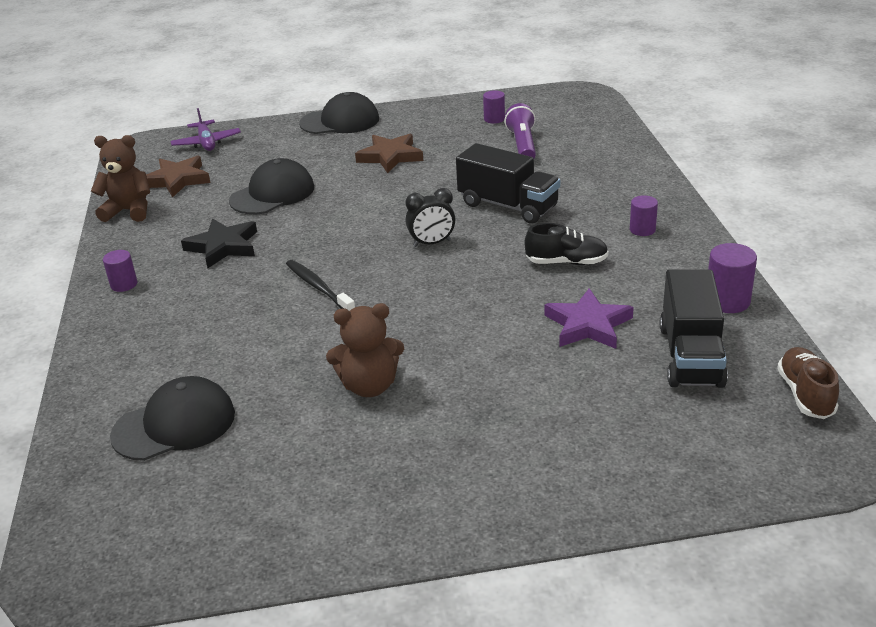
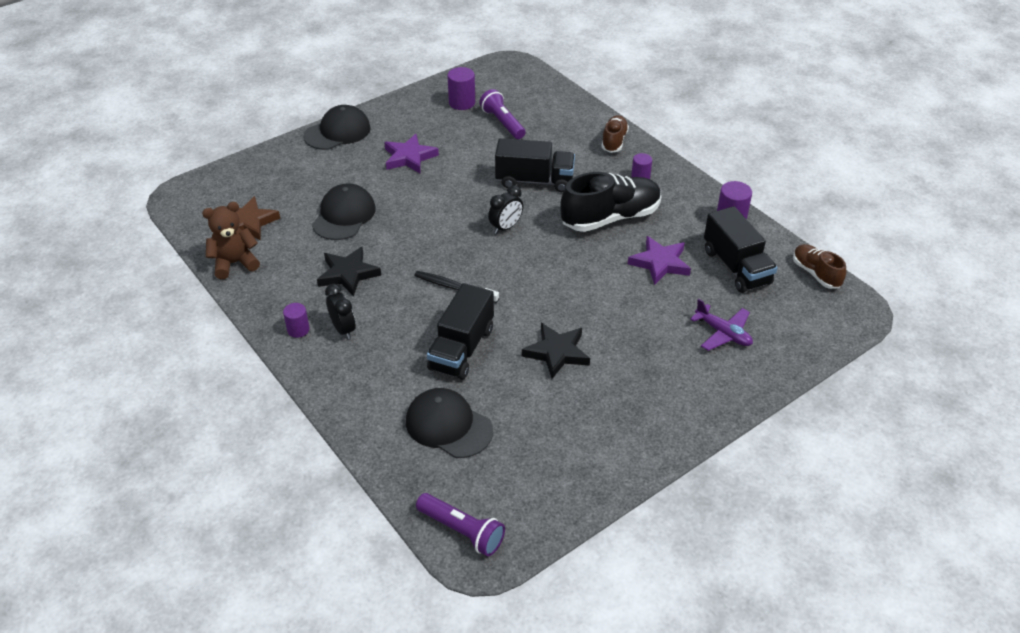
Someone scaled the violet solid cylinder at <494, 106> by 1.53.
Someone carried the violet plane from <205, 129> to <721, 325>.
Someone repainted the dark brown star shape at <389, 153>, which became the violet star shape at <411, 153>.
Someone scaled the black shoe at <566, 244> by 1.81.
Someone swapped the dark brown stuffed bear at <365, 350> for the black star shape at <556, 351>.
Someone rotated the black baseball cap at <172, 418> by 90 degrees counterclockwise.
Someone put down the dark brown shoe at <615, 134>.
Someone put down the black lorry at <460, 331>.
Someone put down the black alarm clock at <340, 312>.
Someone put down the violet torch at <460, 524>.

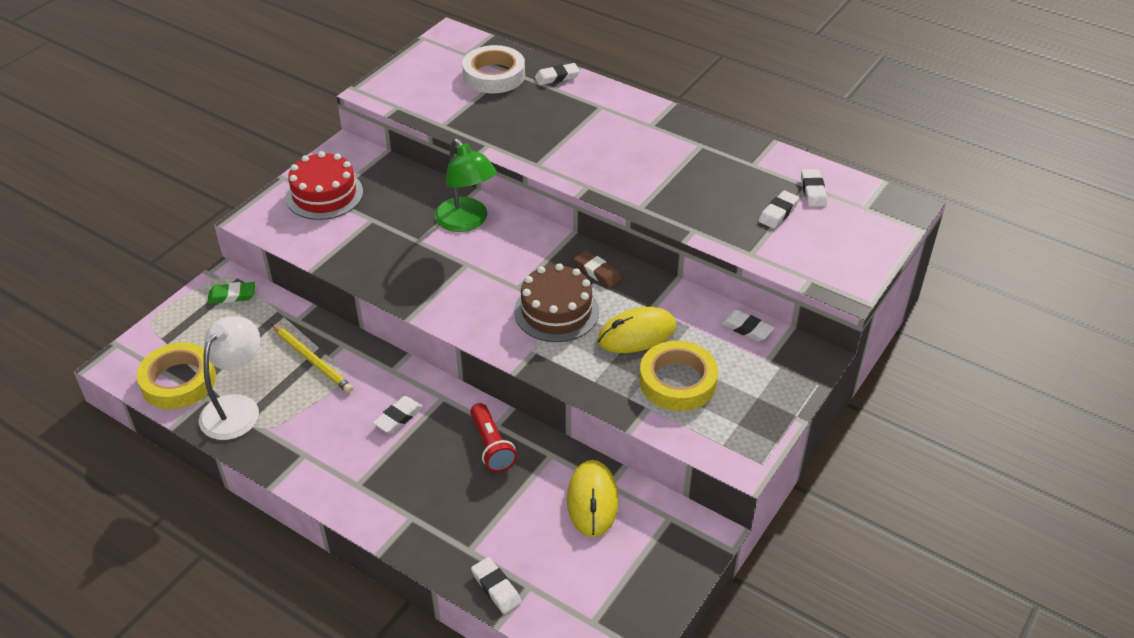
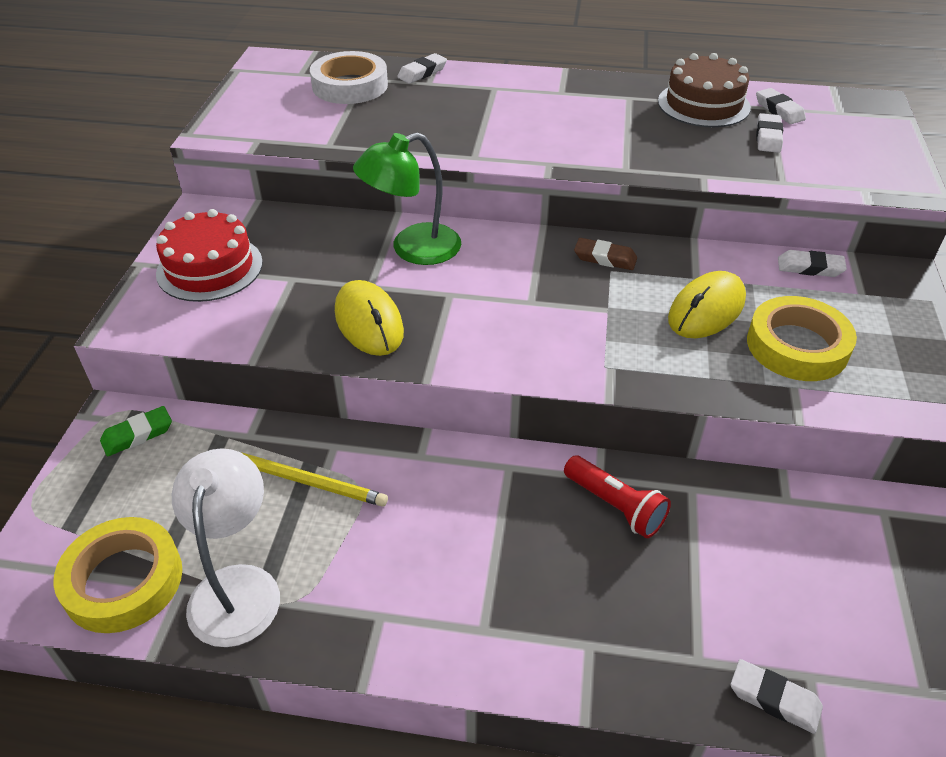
Someone rotated the leaf-green reading lamp at <465, 185> by 120 degrees clockwise.
Someone carried the dark brown gateau from <556, 302> to <704, 90>.
Someone took away the pure white pencil eraser at <398, 415>.
Someone carried the golden computer mouse from <593, 498> to <369, 318>.

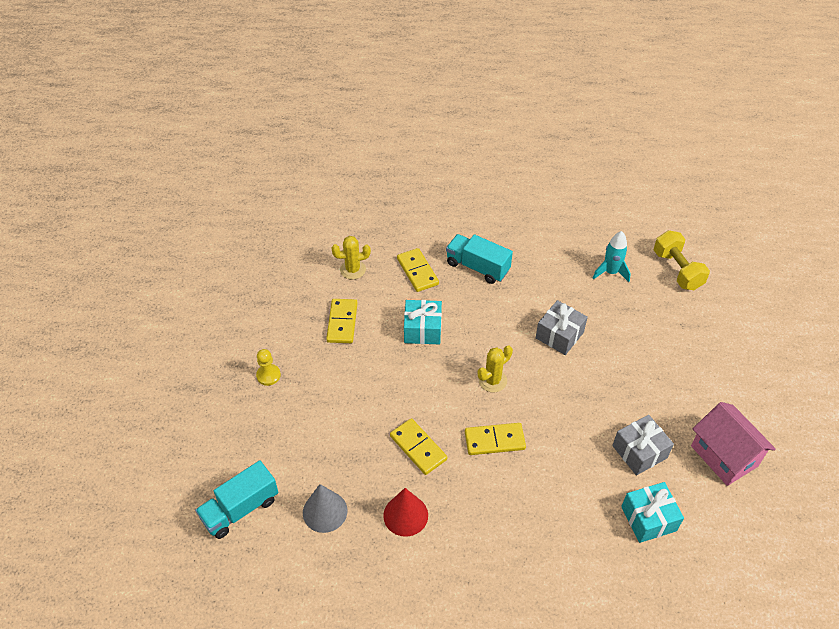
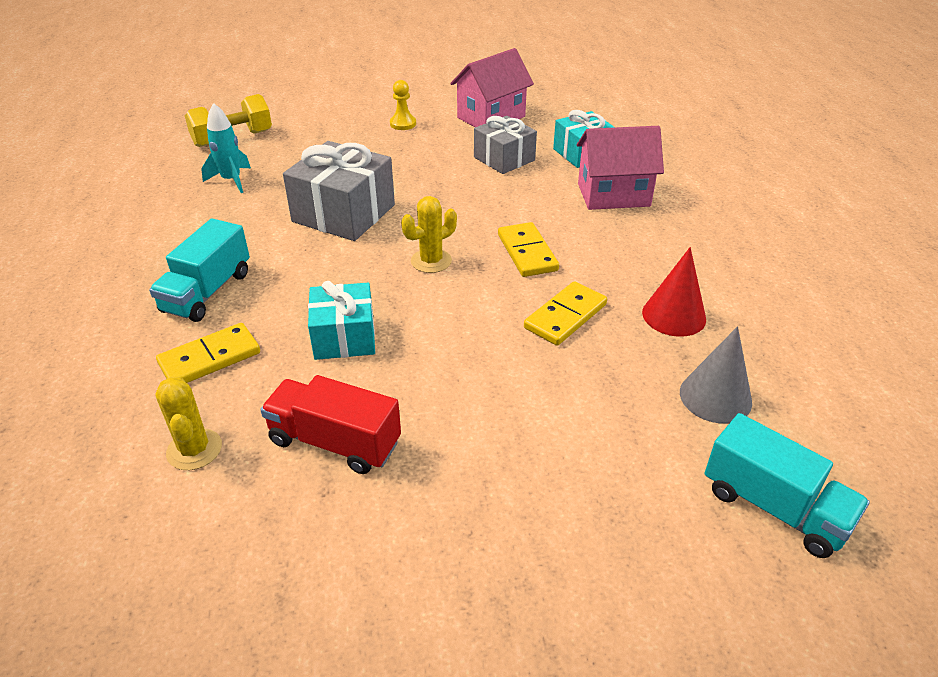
Someone swapped the golden domino piece at <342, 321> for the red lorry at <330, 424>.
Someone scaled the gray wrapped gift at <562, 327> by 1.53.
Someone rotated the golden prickly plant at <495, 368> by 75 degrees counterclockwise.
Someone carried the golden game pawn from <268, 367> to <403, 105>.
Someone put down the rosy house at <620, 168>.

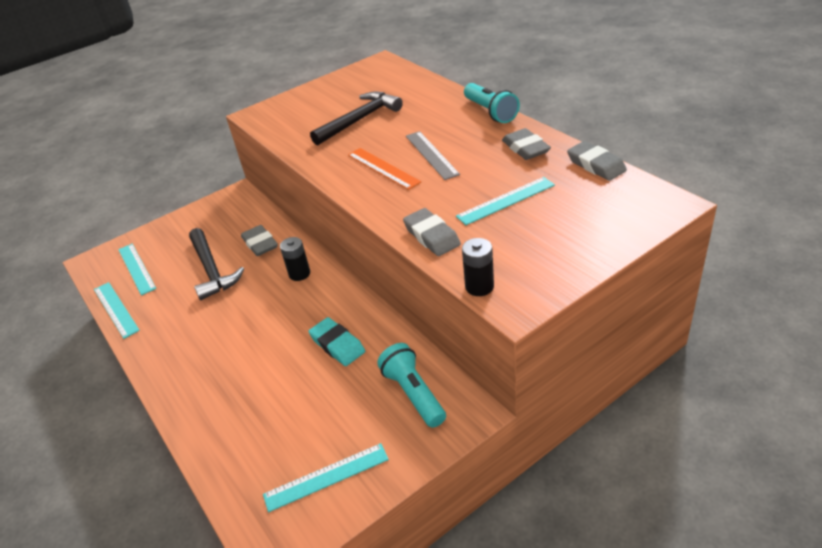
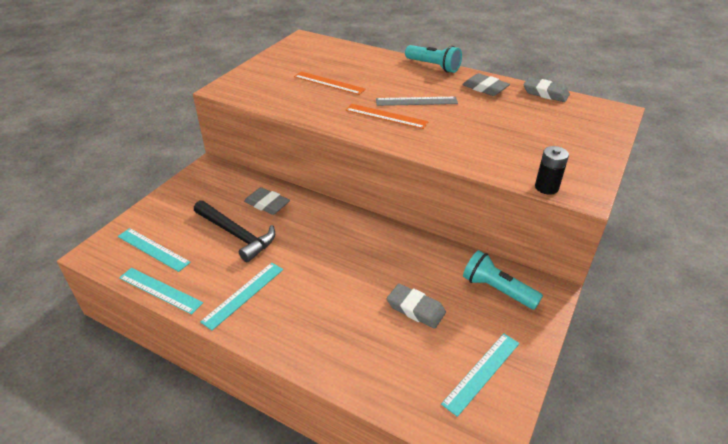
Someone swapped the black carpenter's hammer at <356, 118> for the orange straightedge at <330, 83>.
Someone rotated the gray straightedge at <433, 155> by 45 degrees counterclockwise.
Someone carried the aqua straightedge from <505, 201> to <241, 296>.
Someone carried the gray pencil eraser from <432, 232> to <416, 306>.
Someone took away the black power cell at <295, 259>.
Someone took away the aqua pencil eraser at <336, 341>.

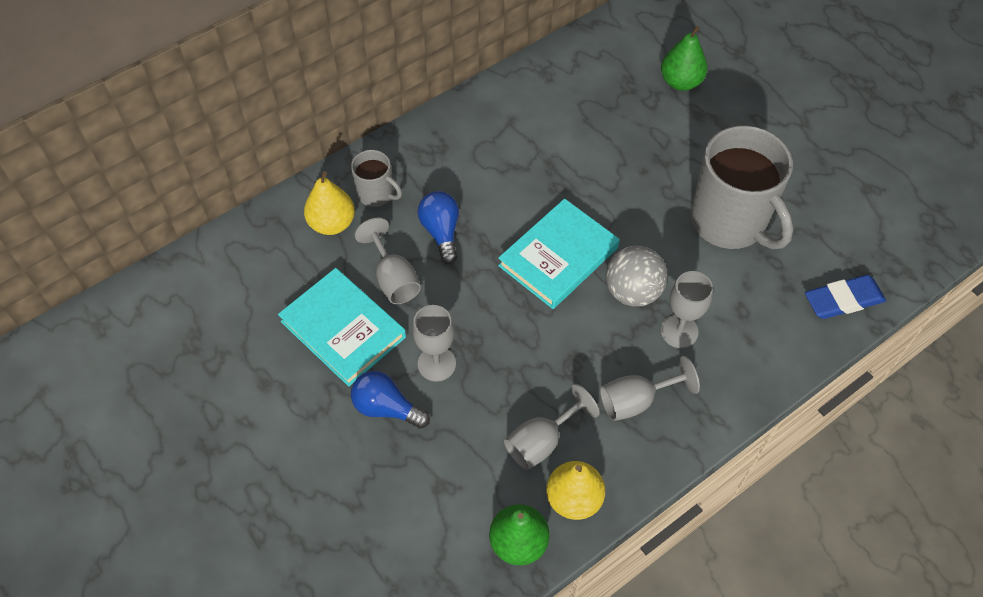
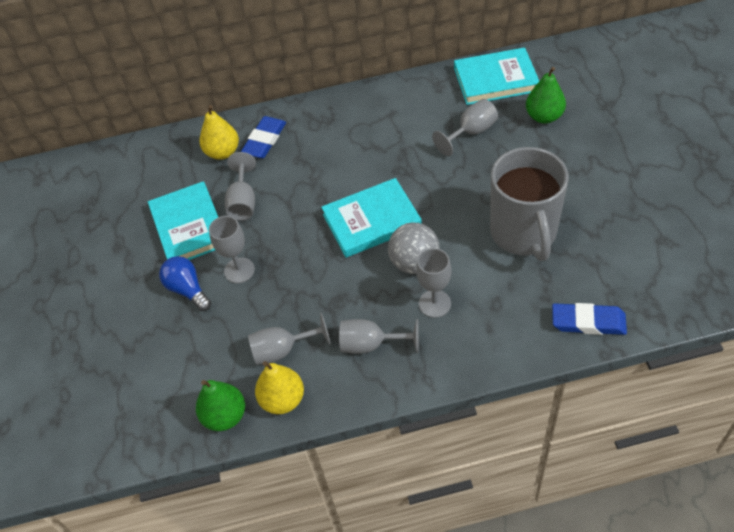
Someone swapped the gray tea mug at <376, 178> for the cobalt pencil eraser at <263, 137>.
Someone took away the cobalt lightbulb at <438, 227>.
Someone put down the aqua hardback at <496, 76>.
Someone put down the gray goblet at <465, 127>.

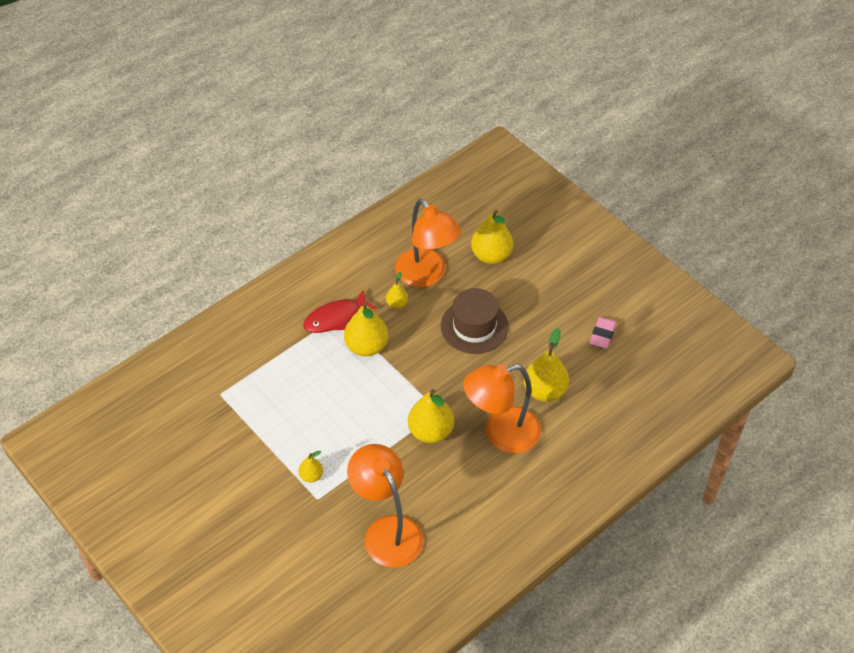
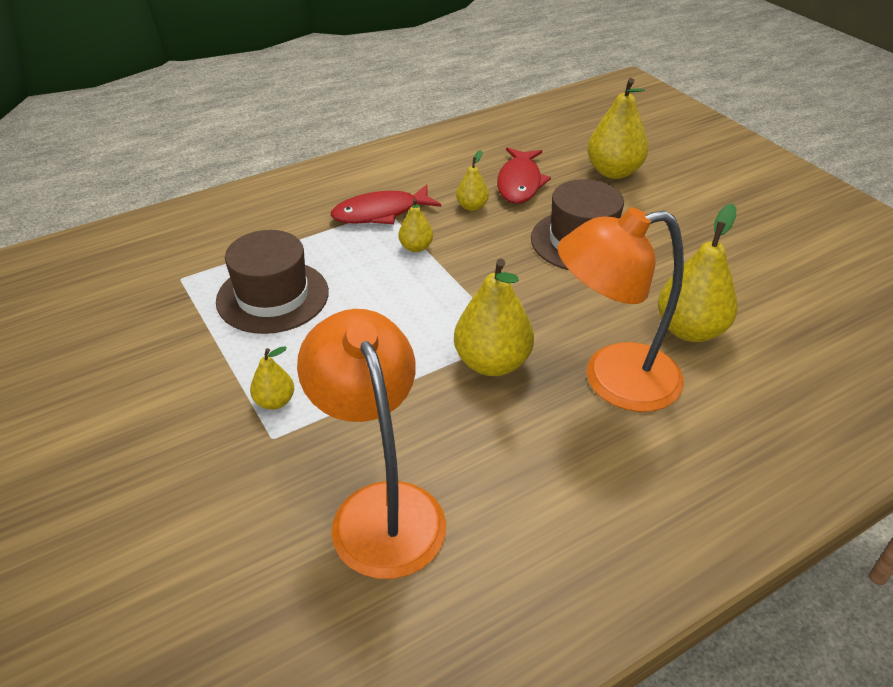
Someone swapped the orange reading lamp at <428, 243> for the red fish at <524, 175>.
Someone scaled the golden pear fruit at <366, 329> by 0.52.
Someone took away the rosy pencil eraser at <603, 333>.
Someone put down the dark brown hat at <272, 282>.

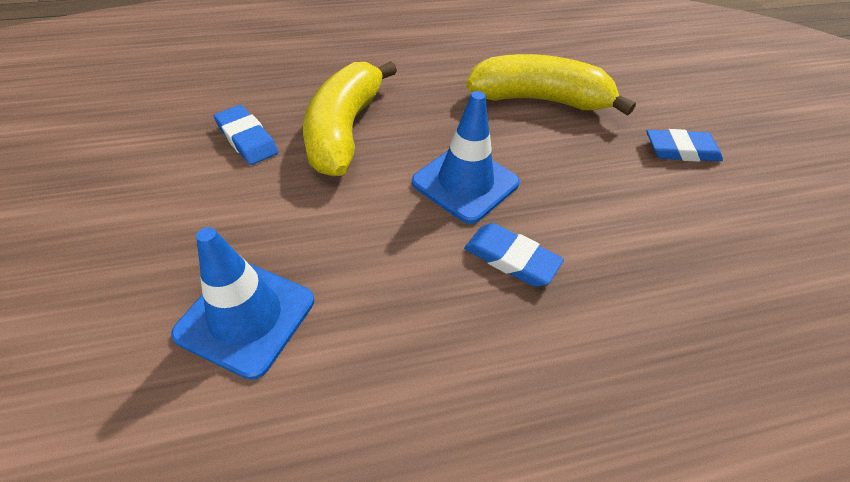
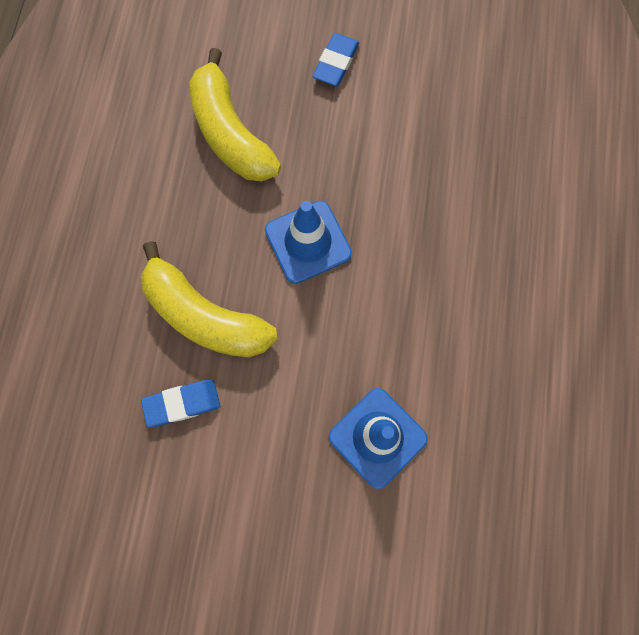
Someone rotated the golden toy banana at <551, 85> by 60 degrees counterclockwise.
Someone took away the cobalt pencil eraser at <514, 255>.

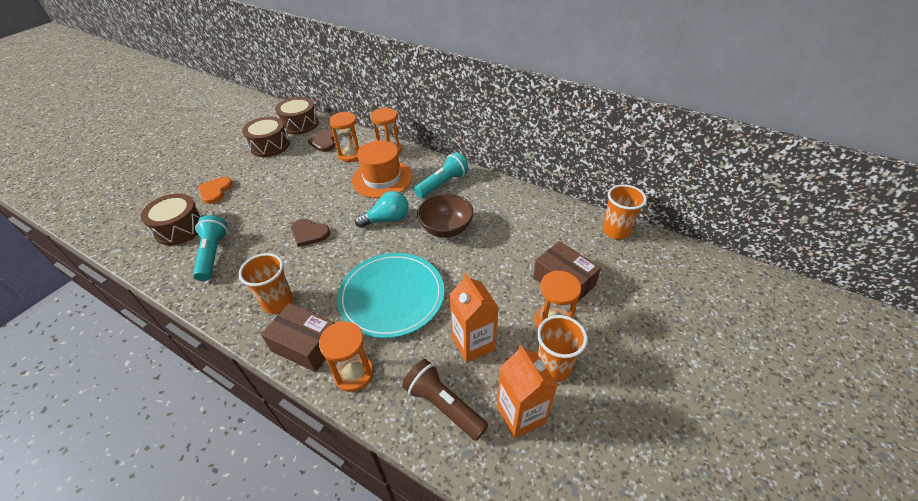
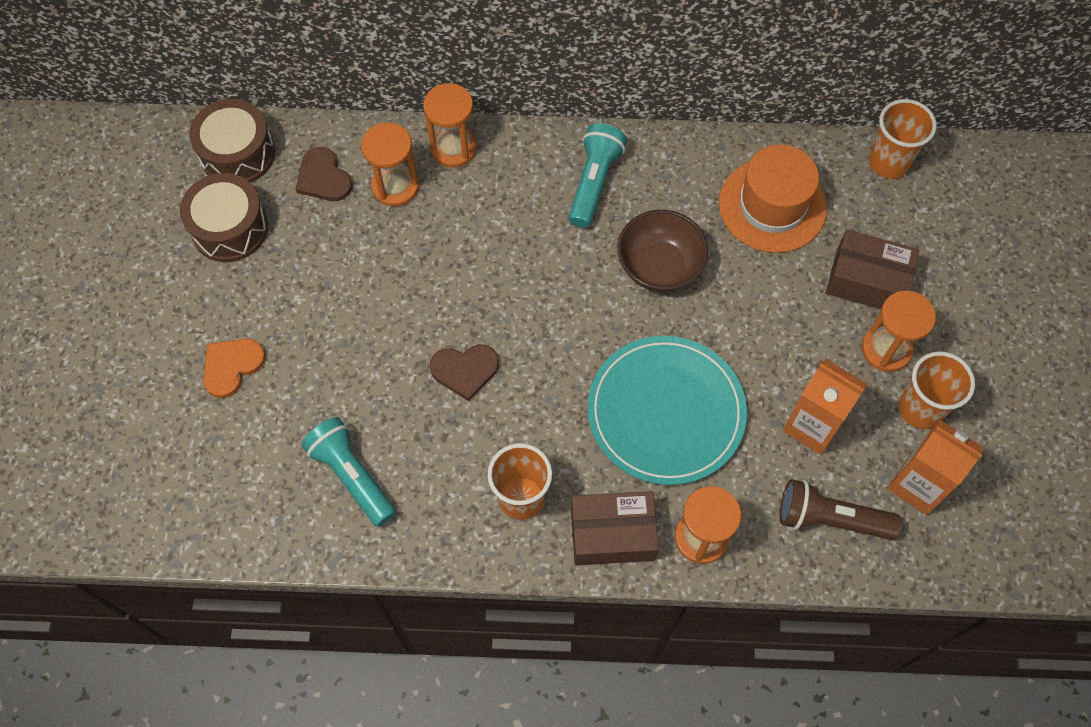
Someone carried the orange hat from <382, 169> to <773, 198>.
Someone rotated the orange heart shape at <215, 190> by 60 degrees clockwise.
Someone took away the aqua lightbulb at <382, 209>.
Someone took away the dark brown toy drum at <172, 219>.

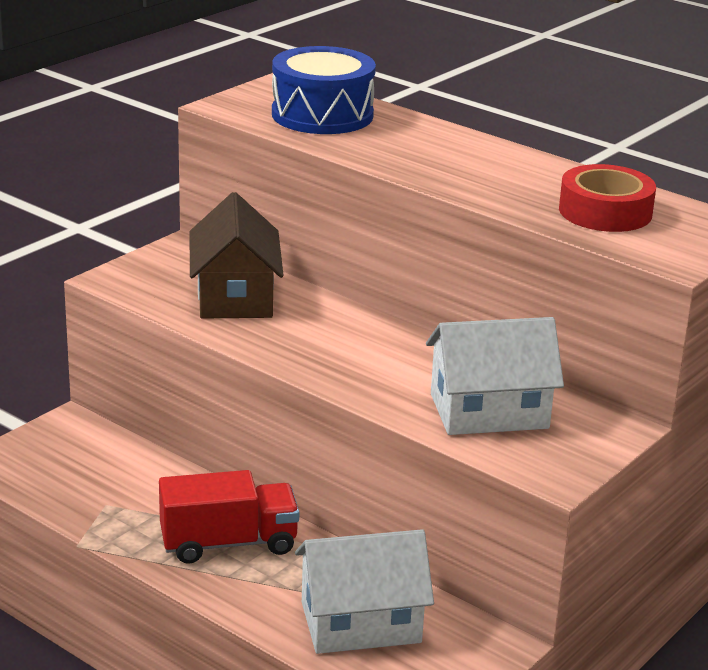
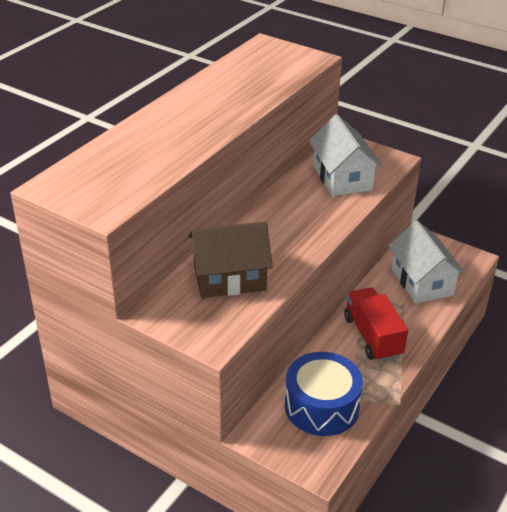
Someone carried the cobalt toy drum from <324, 90> to <324, 394>.
Someone took away the red sticky tape at <607, 198>.

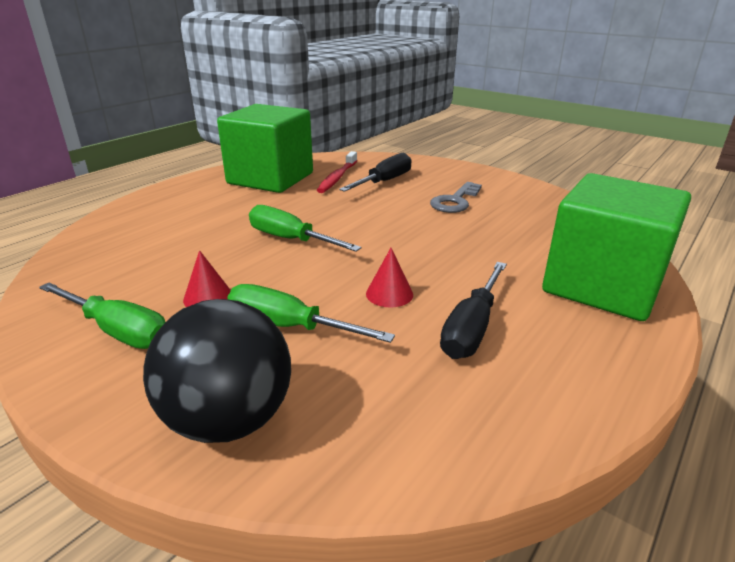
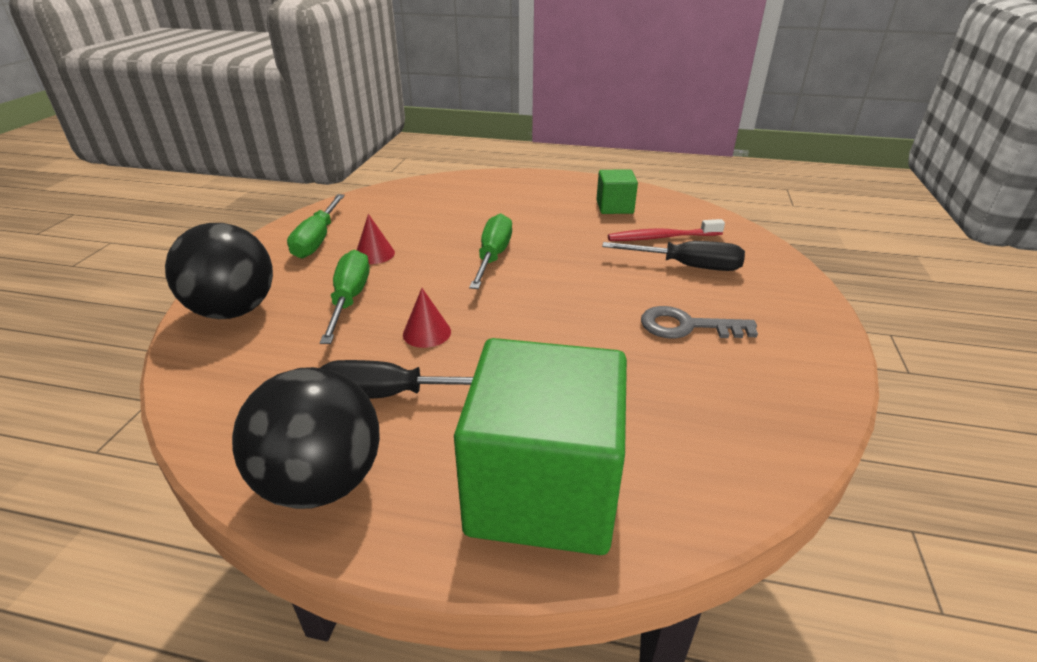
Someone scaled the leaf-green solid cube at <265, 148> by 0.47.
Someone put down the black ball at <306, 438>.

